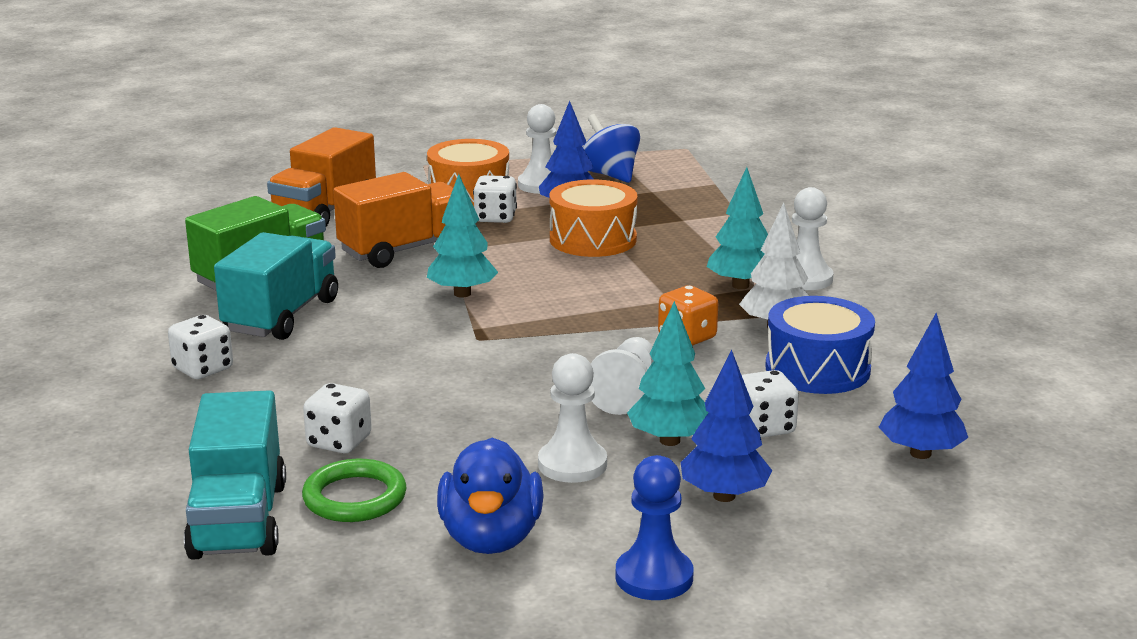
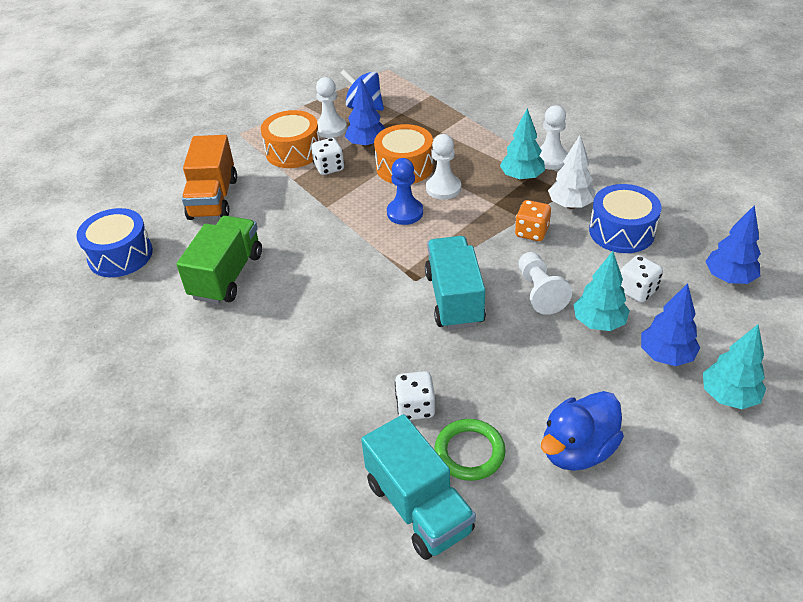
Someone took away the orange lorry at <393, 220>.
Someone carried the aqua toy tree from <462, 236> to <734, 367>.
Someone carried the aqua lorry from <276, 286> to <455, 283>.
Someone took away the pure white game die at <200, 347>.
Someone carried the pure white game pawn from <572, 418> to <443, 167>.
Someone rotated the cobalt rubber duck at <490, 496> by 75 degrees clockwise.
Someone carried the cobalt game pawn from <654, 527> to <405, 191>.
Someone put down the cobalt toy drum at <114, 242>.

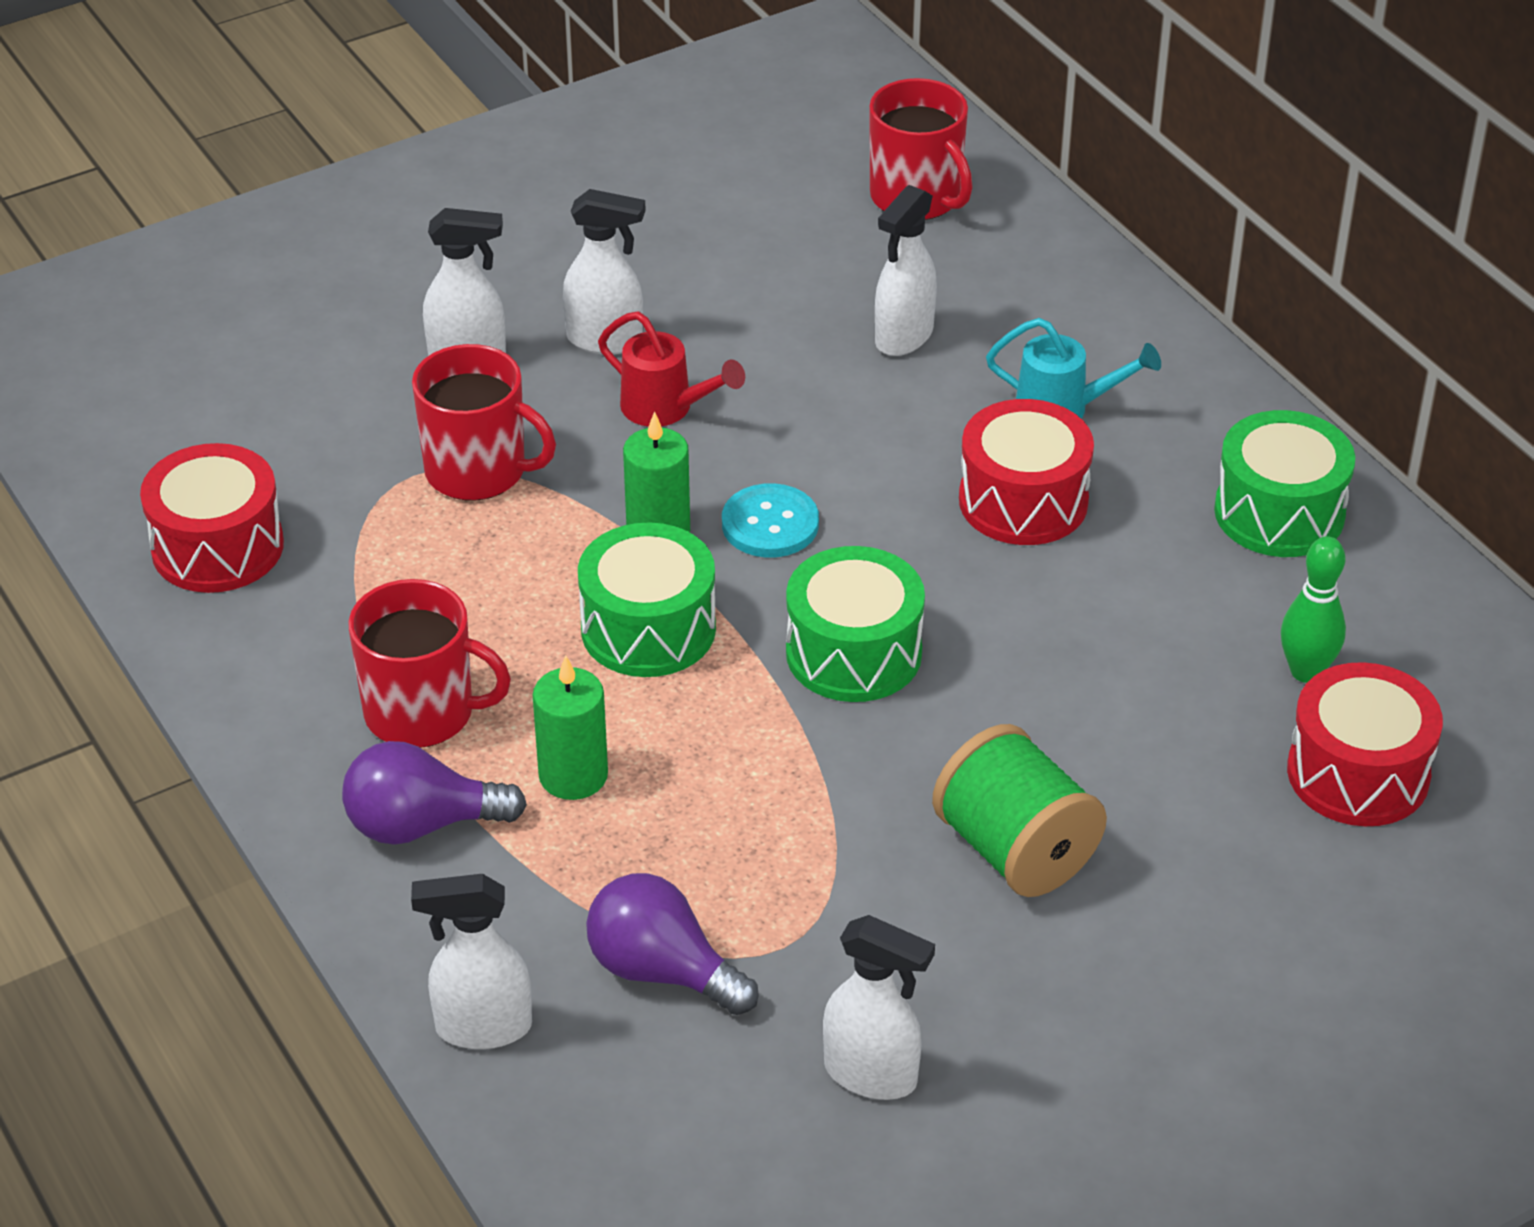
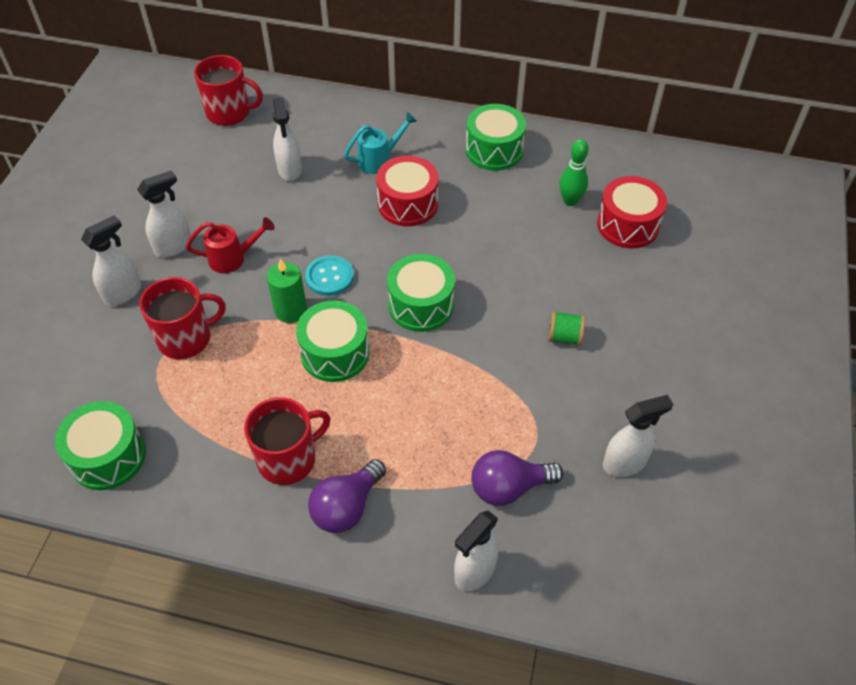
Someone repainted the red toy drum at <212, 518>, which became the leaf-green toy drum at <100, 445>.
Someone took away the leaf-green wax candle at <570, 728>.
Someone scaled the leaf-green reel of thread at <1019, 810> by 0.54.

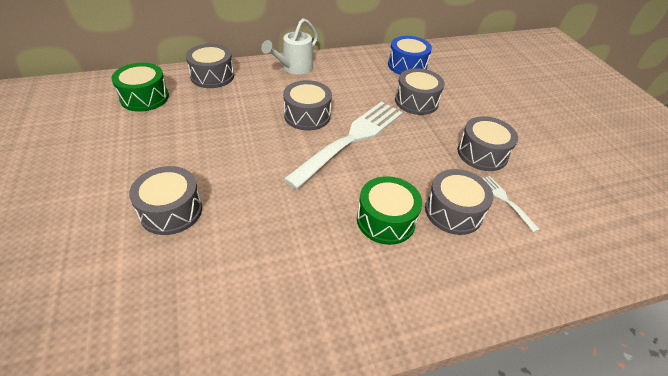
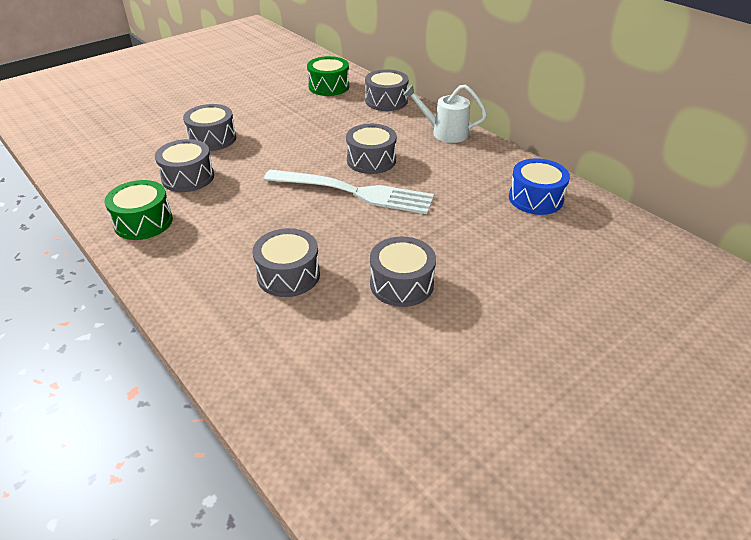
Someone carried the gray toy drum from <420, 91> to <184, 165>.
Someone carried the leaf-green toy drum from <389, 210> to <138, 210>.
Someone took away the pure white dinner fork at <511, 204>.

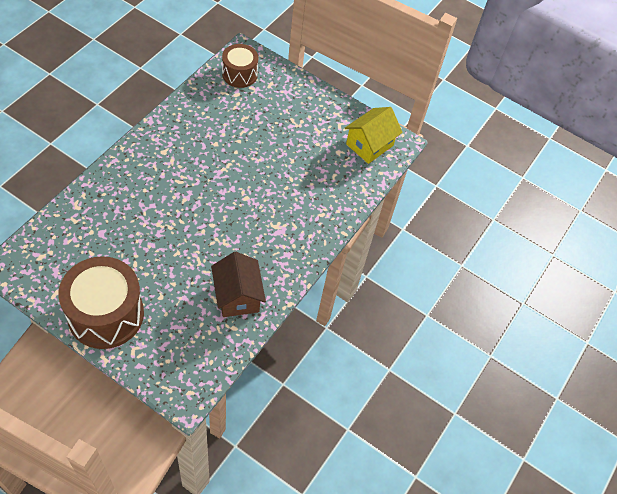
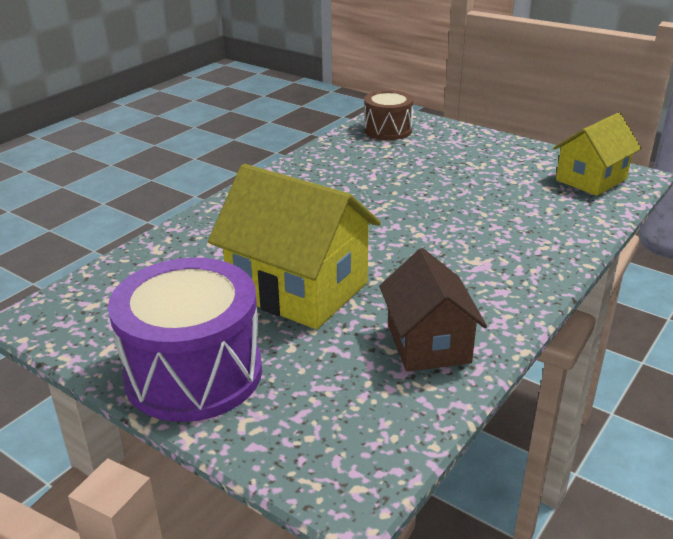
Someone repainted the dark brown toy drum at <101, 302>, which became the violet toy drum at <185, 340>.
Someone put down the golden house at <294, 246>.

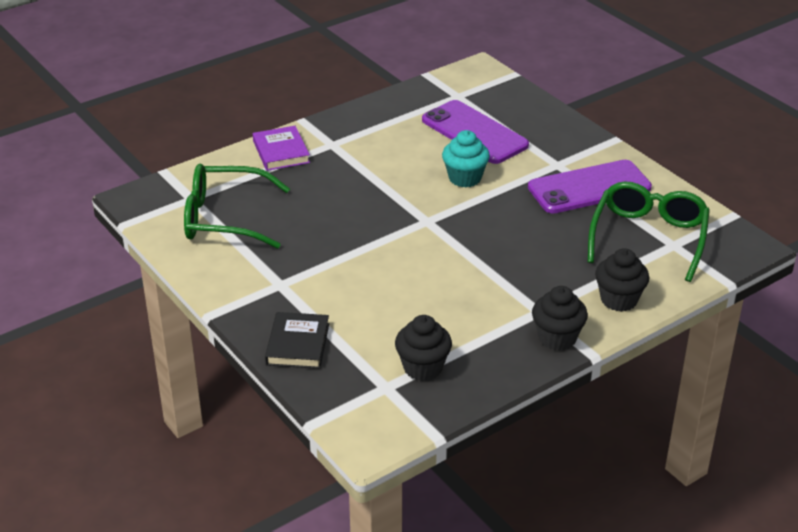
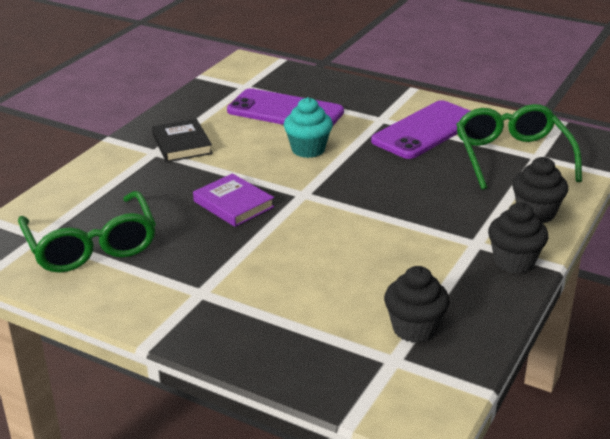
Someone carried the violet hardback from <281, 148> to <233, 200>.
Someone rotated the leaf-green glasses at <237, 206> by 90 degrees counterclockwise.
Someone carried the black hardback from <297, 340> to <182, 140>.

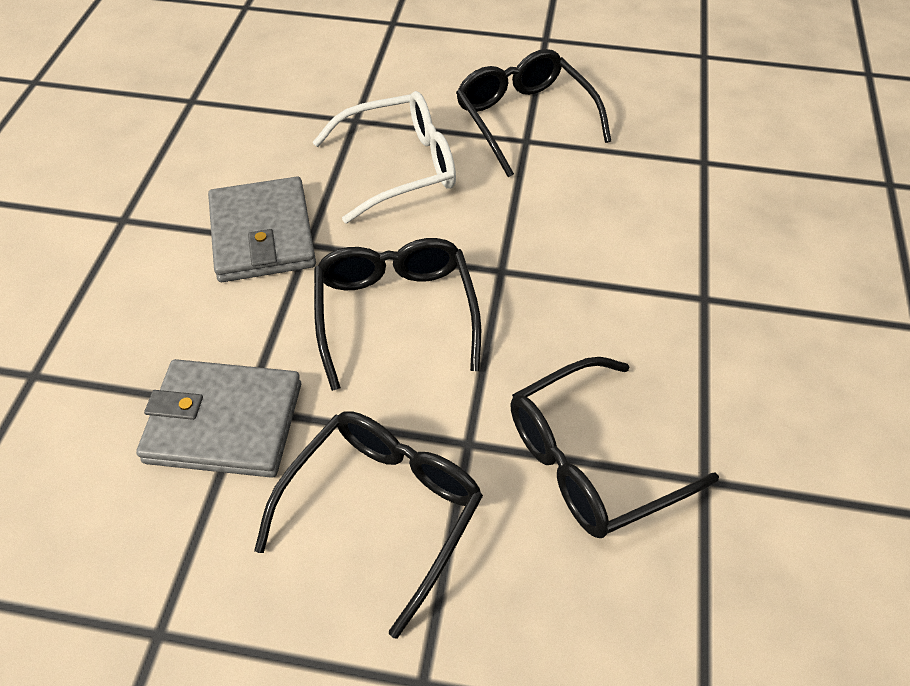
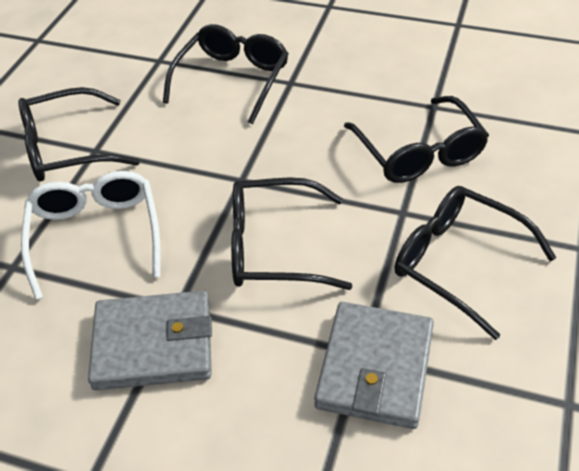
Someone put down the black glasses at <226, 74>.

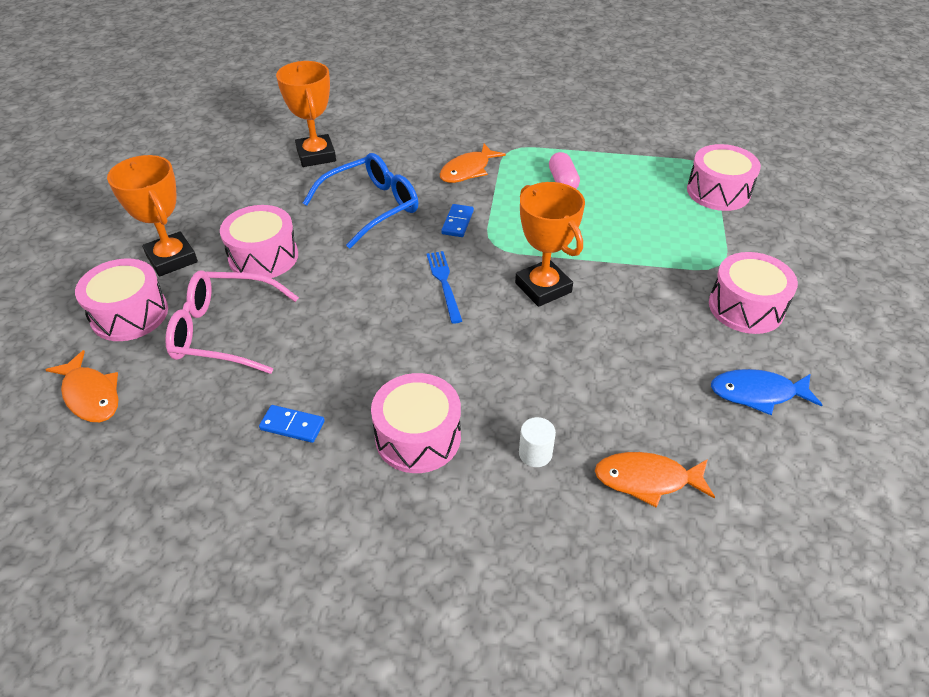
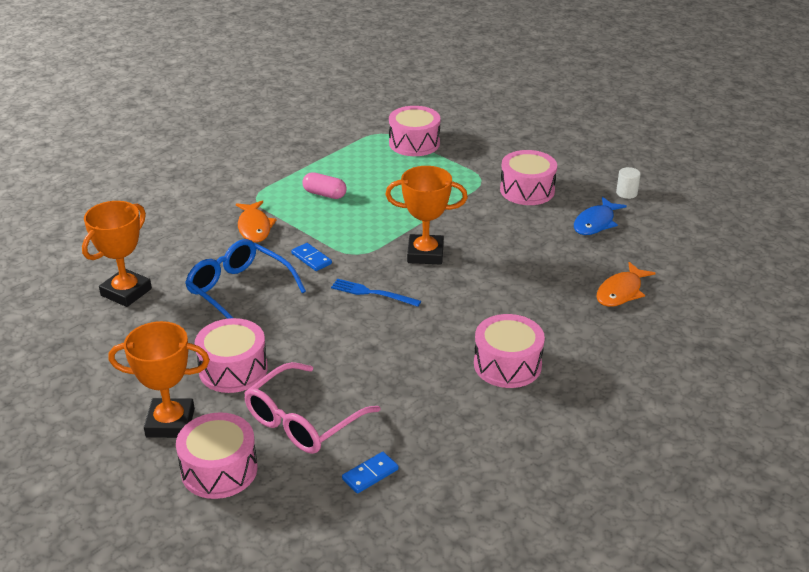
Someone rotated the orange award cup at <306, 114> by 75 degrees counterclockwise.
Someone rotated the cobalt glasses at <360, 201> by 45 degrees counterclockwise.
Someone took away the orange fish at <81, 386>.
Someone carried the cobalt domino piece from <292, 424> to <370, 473>.
Someone carried the pure white solid cylinder from <537, 442> to <628, 183>.

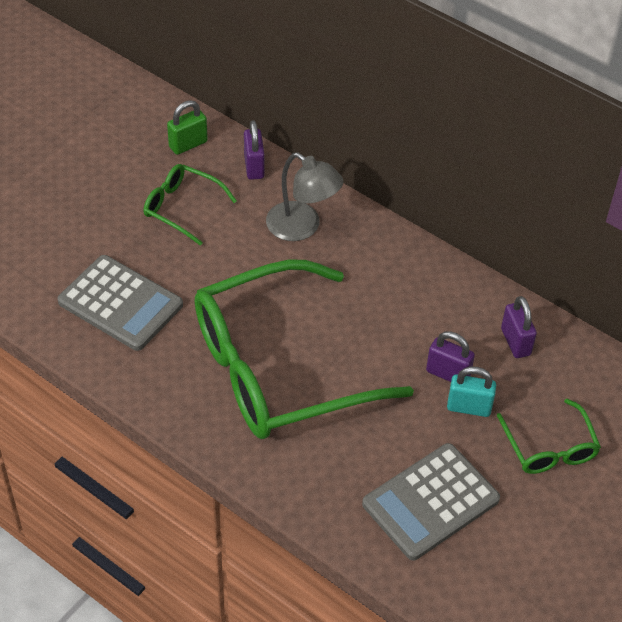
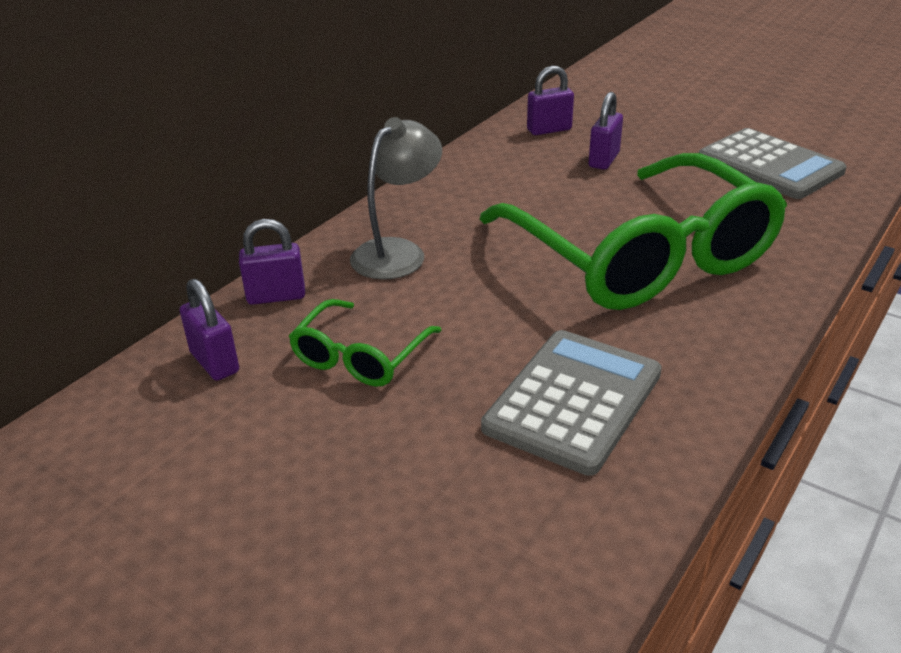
Someone repainted the leaf-green padlock at <187, 127>, which became the violet padlock at <209, 330>.
Someone took away the aqua padlock at <471, 392>.
Someone took away the leaf-green glasses at <549, 436>.

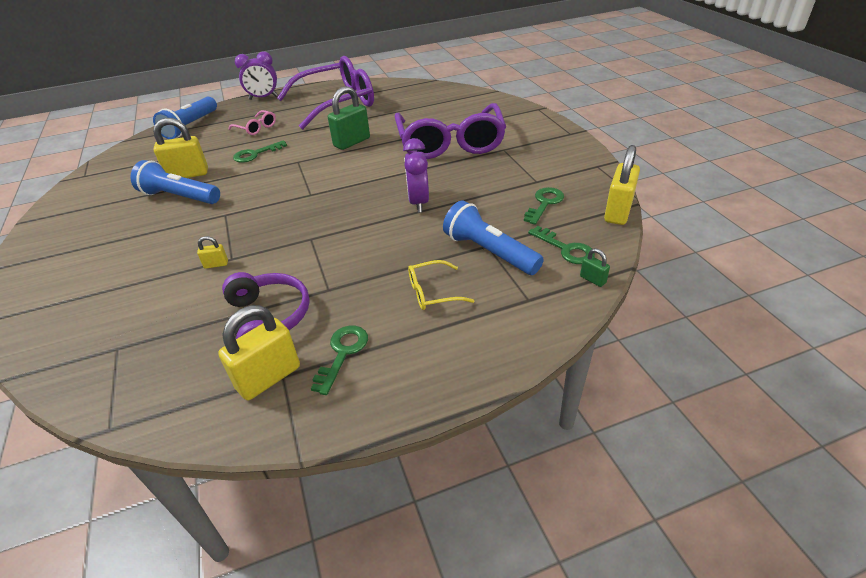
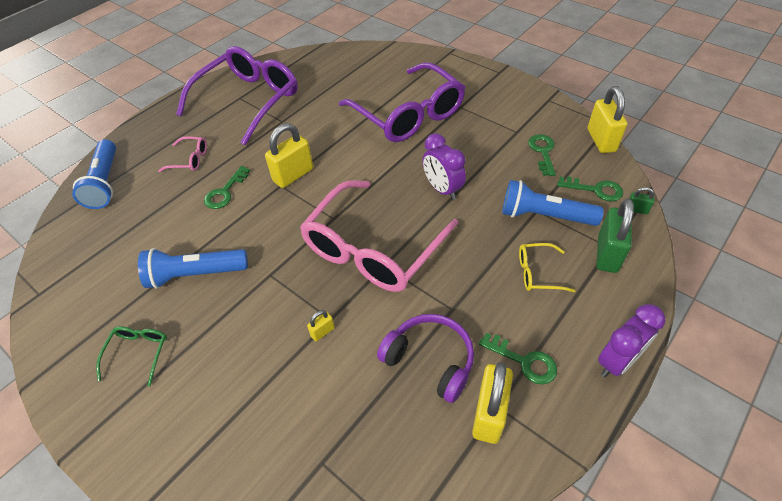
Someone carried the violet alarm clock from <256, 75> to <631, 341>.
Someone carried the leaf-green padlock from <349, 118> to <615, 235>.
Someone carried the golden padlock from <180, 148> to <289, 155>.
Someone rotated the golden glasses at <441, 285> by 45 degrees clockwise.
Someone rotated the leaf-green door key at <339, 360> by 135 degrees clockwise.
Someone put down the rosy glasses at <379, 236>.
Someone put down the leaf-green glasses at <131, 356>.

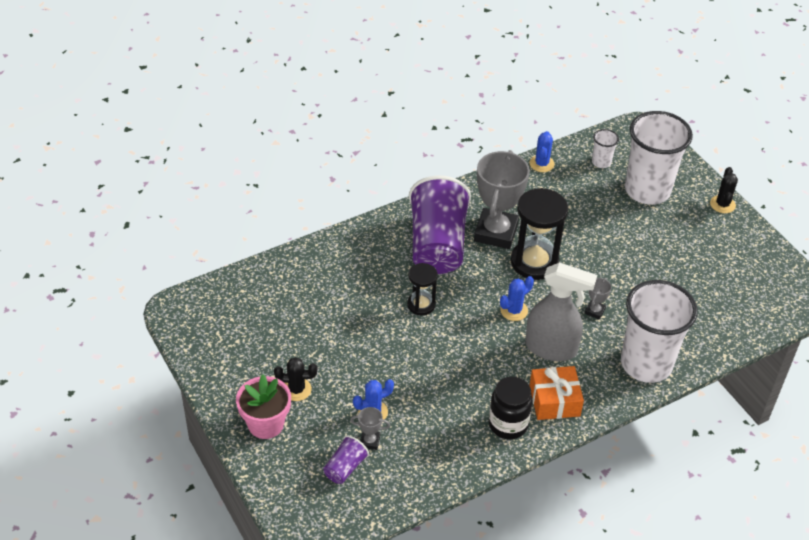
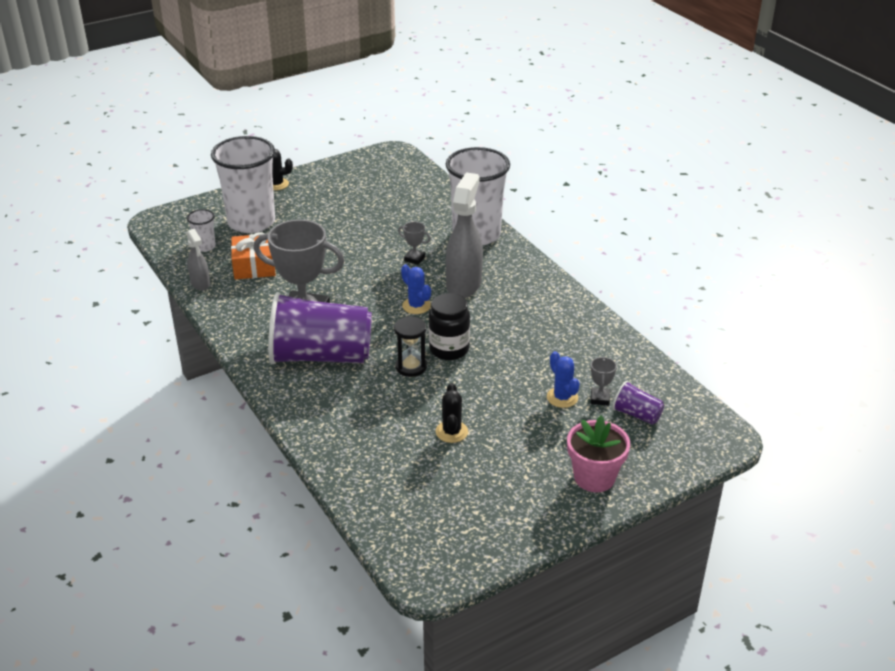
Someone swapped the cobalt prickly plant at <542, 151> for the gray spray cleaner at <198, 260>.
Someone took away the black sandglass at <539, 234>.
Someone carried the black prickly plant from <295, 379> to <452, 413>.
Someone carried the orange wrapped gift from <556, 393> to <253, 256>.
Someone carried the black jam jar from <511, 408> to <449, 326>.

